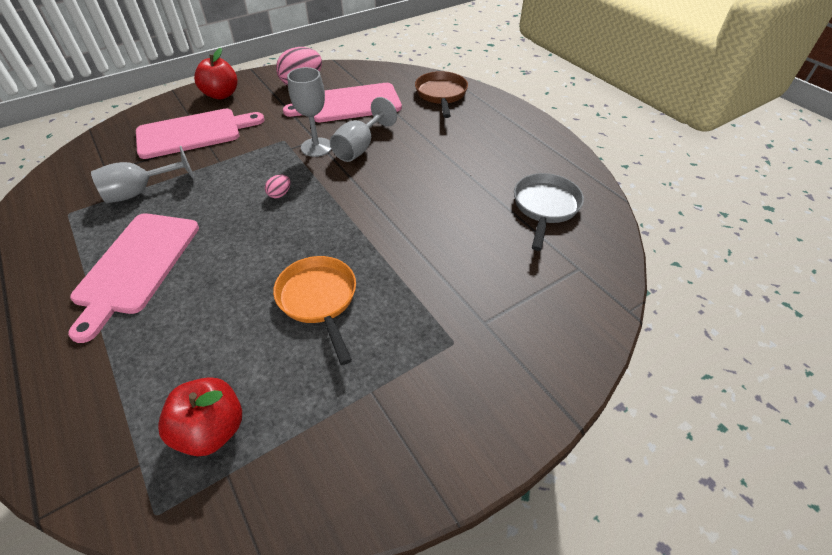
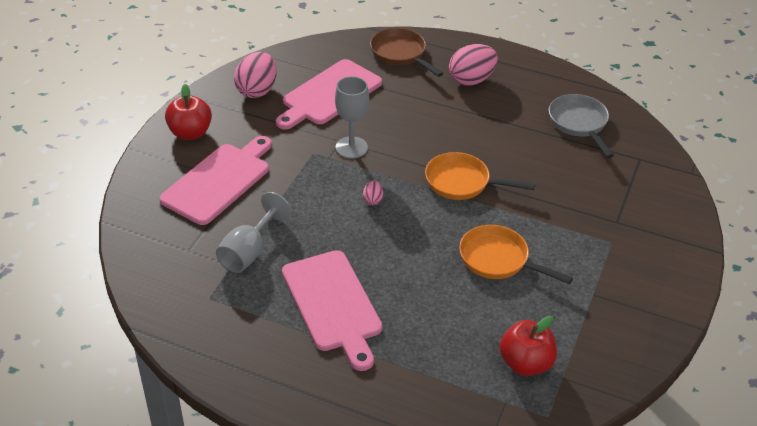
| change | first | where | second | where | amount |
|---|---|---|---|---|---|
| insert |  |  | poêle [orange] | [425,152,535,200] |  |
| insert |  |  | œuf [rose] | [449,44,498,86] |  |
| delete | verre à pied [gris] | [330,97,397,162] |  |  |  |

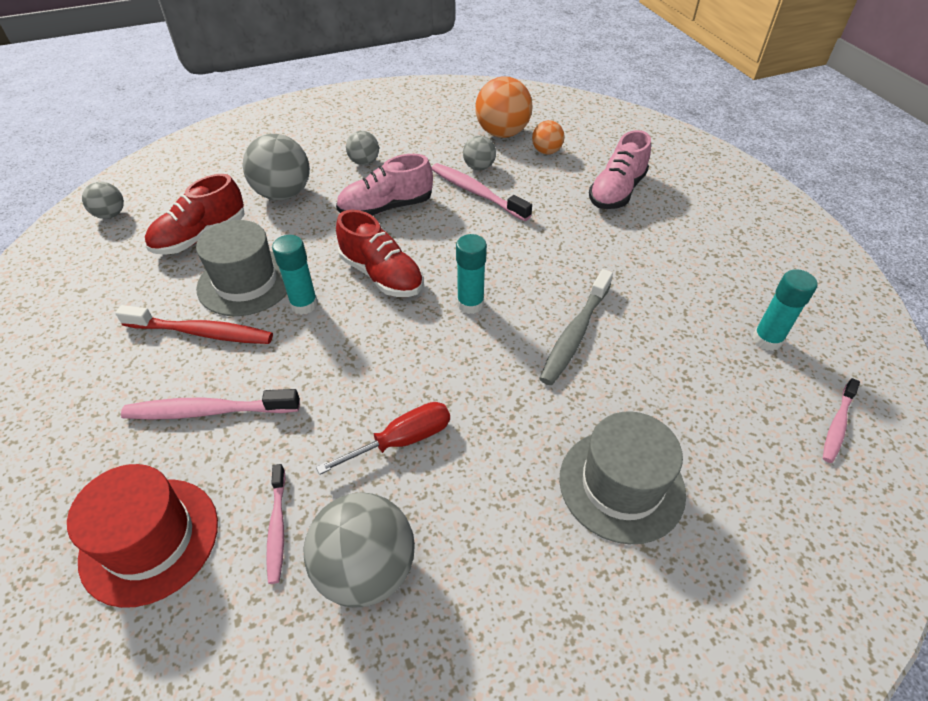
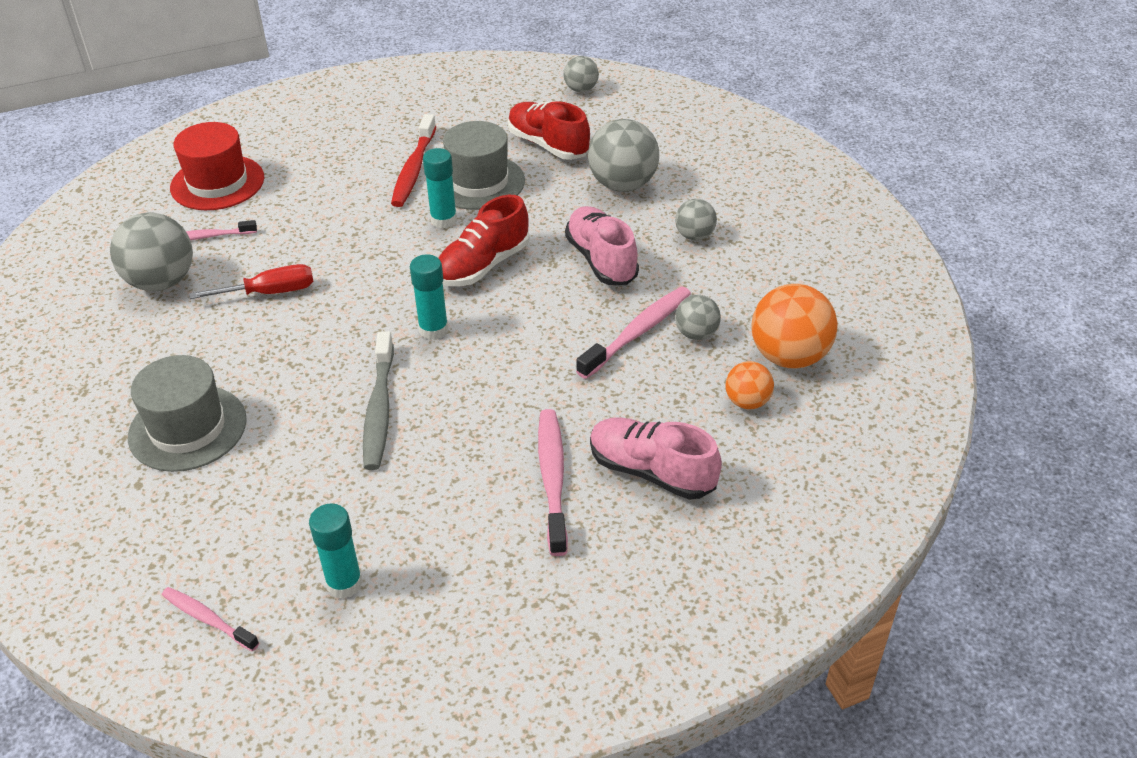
| change | first | where | second | where | amount |
|---|---|---|---|---|---|
| rotate | tournevis [rouge] | [316,402,450,475] |  | [189,264,314,299] | 75 degrees counterclockwise |
| rotate | brosse à dents [gris] | [539,269,613,385] |  | [363,331,394,470] | 120 degrees counterclockwise |
| move | brosse à dents [rose] | [121,389,300,420] |  | [538,409,568,556] |  |

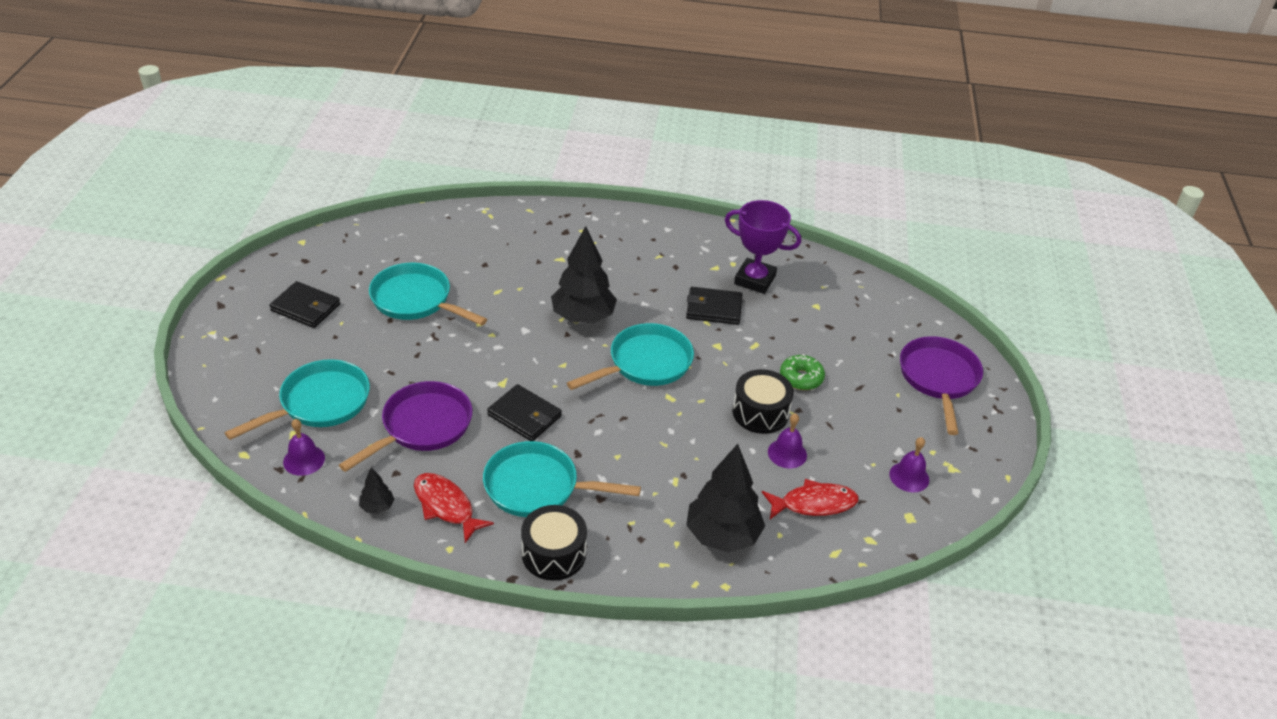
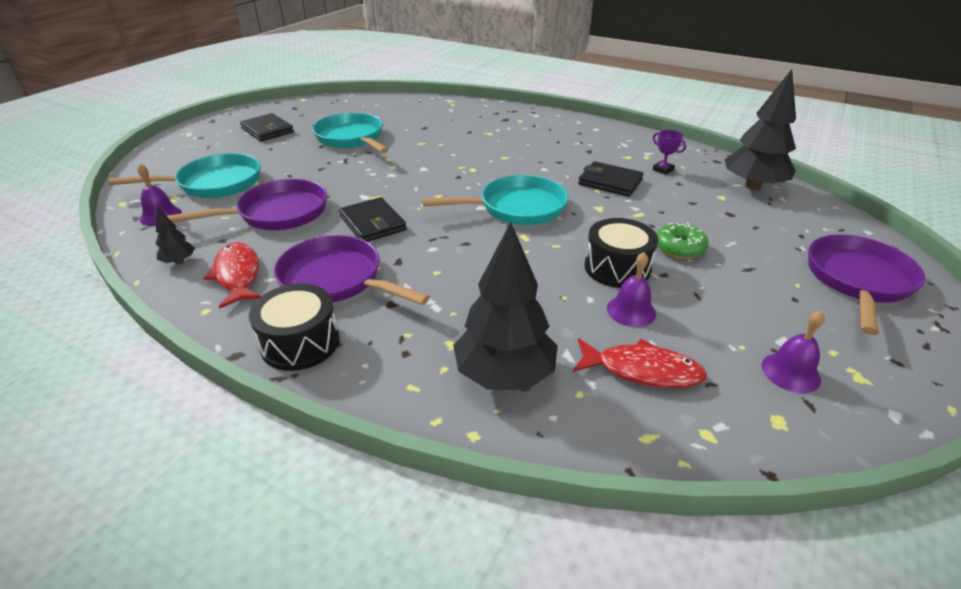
| change | first | where | second | where | amount |
|---|---|---|---|---|---|
| recolor | poêle [turquoise] | [483,441,641,517] | poêle [violet] | [274,235,430,305] |  |
| resize | trophée [violet] | [725,200,801,294] |  | [653,130,686,175] | x0.47 |
| move | arbre [noir] | [551,226,617,323] |  | [724,69,796,190] |  |

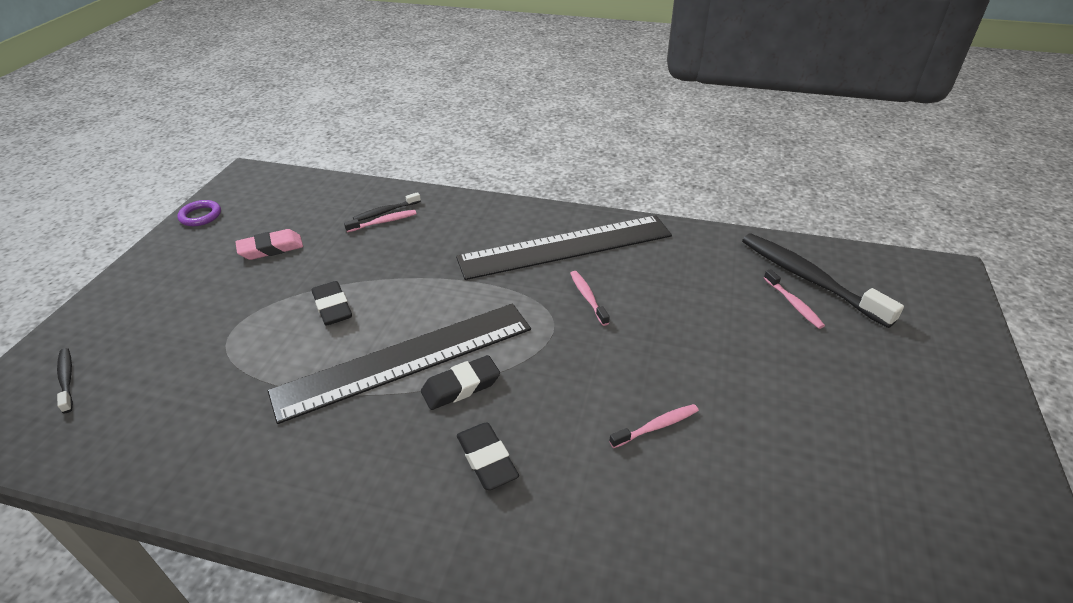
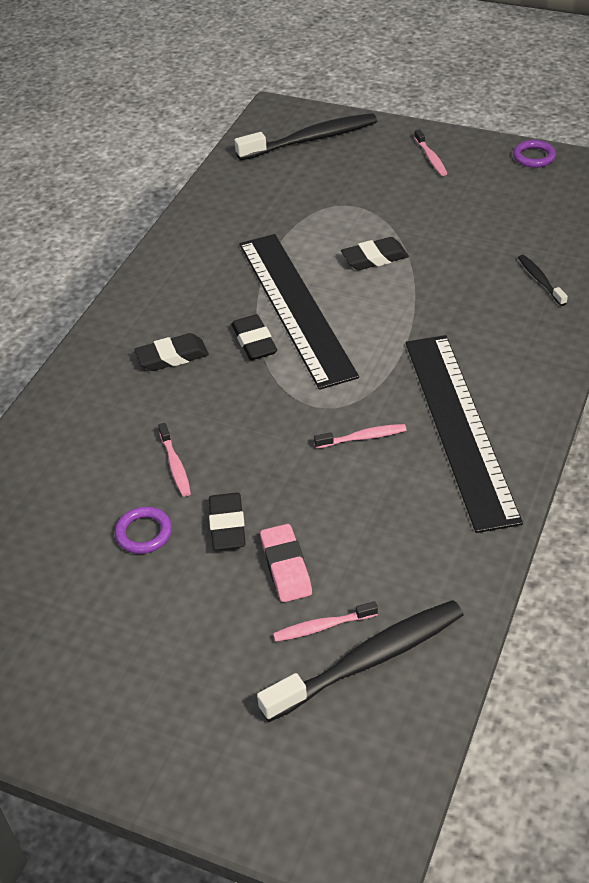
| change | first | where | second | where | amount |
|---|---|---|---|---|---|
| insert |  |  | anneau [violet] | [115,507,172,554] |  |
| insert |  |  | gomme [noir] | [209,493,246,550] |  |
| resize | brosse à dents [noir] | [57,348,73,413] |  | [235,113,377,161] | x2.10 |
| move | gomme [rose] | [236,229,303,260] |  | [260,524,312,602] |  |
| move | brosse à dents [rose] | [344,210,417,232] |  | [414,129,447,176] |  |

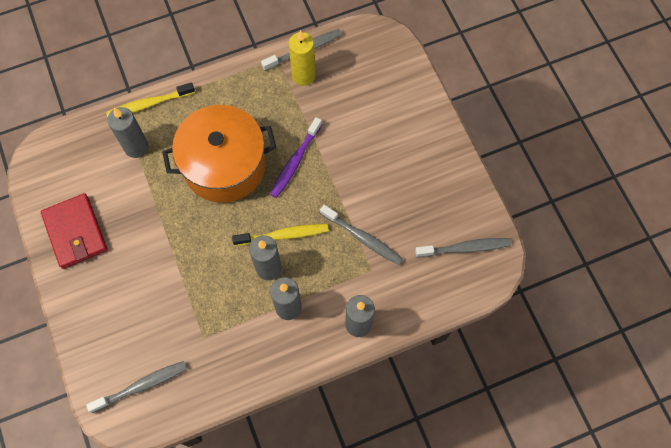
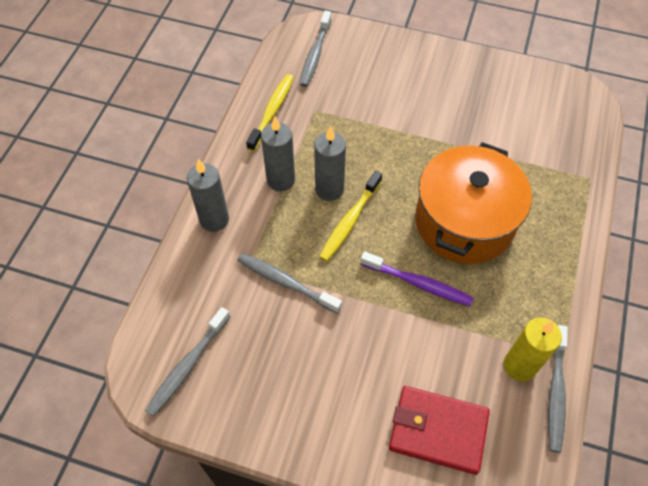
| change | first | where | second | where | amount |
|---|---|---|---|---|---|
| rotate | brosse à dents [gris] | [320,205,403,265] |  | [237,253,342,313] | 45 degrees clockwise |
| move | brosse à dents [jaune] | [106,82,195,117] |  | [246,74,294,152] |  |
| rotate | brosse à dents [violet] | [270,117,322,198] |  | [361,252,474,306] | 135 degrees clockwise |
| move | portefeuille [rouge] | [41,193,107,269] |  | [389,386,490,475] |  |
| delete | bougie [gris] | [107,107,148,158] |  |  |  |

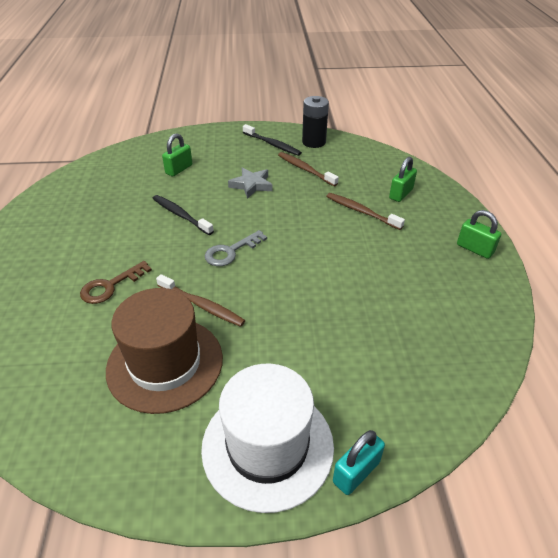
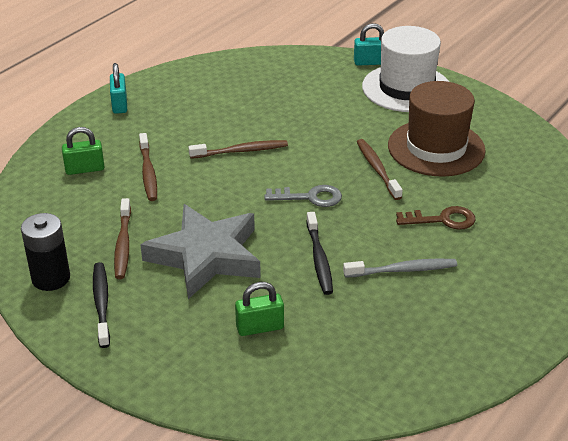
| change | first | where | second | where | amount |
|---|---|---|---|---|---|
| recolor | cadenas [vert] | [457,210,501,259] | cadenas [turquoise] | [110,63,127,114] |  |
| resize | étoile [gris] | [228,167,273,199] |  | [140,204,261,299] | x1.95 |
| insert |  |  | brosse à dents [marron] | [188,140,288,159] |  |
| insert |  |  | brosse à dents [gris] | [343,259,457,278] |  |

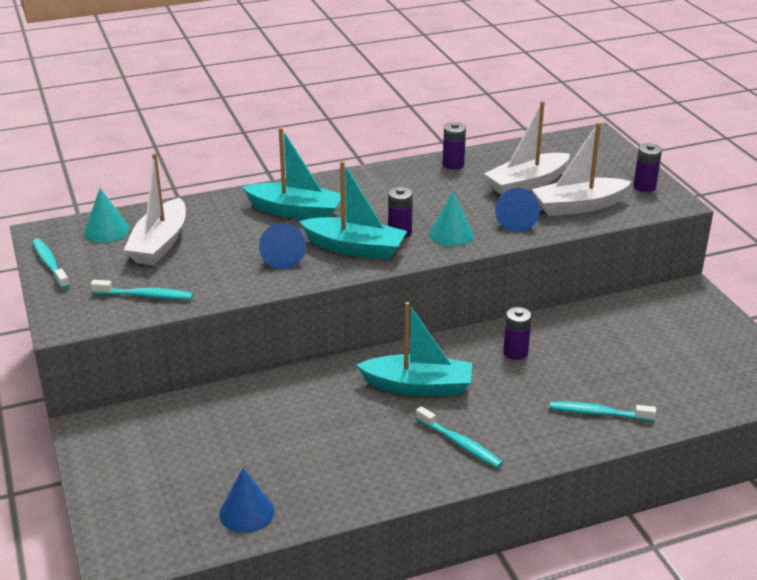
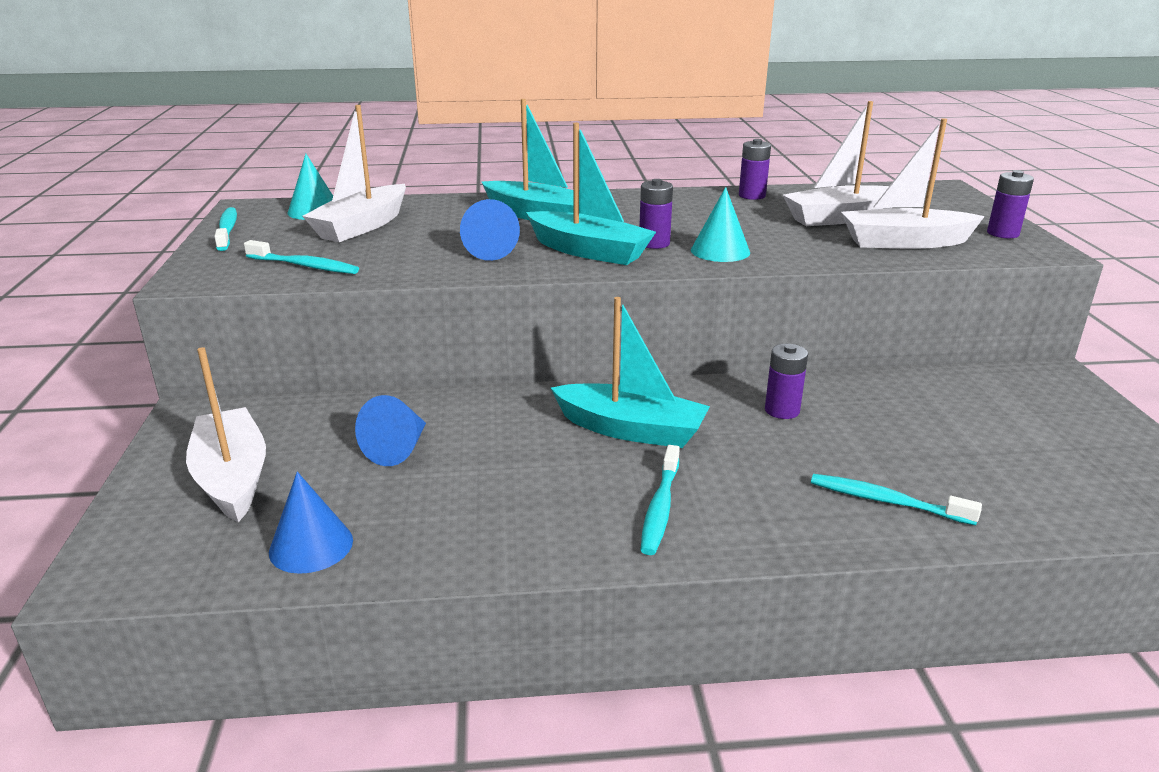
| change | first | where | second | where | amount |
|---|---|---|---|---|---|
| insert |  |  | bateau [blanc] | [186,347,266,522] |  |
| move | cône [bleu] | [495,188,540,232] |  | [355,395,426,466] |  |
| rotate | brosse à dents [turquoise] | [415,406,503,468] |  | [640,445,680,555] | 45 degrees clockwise |

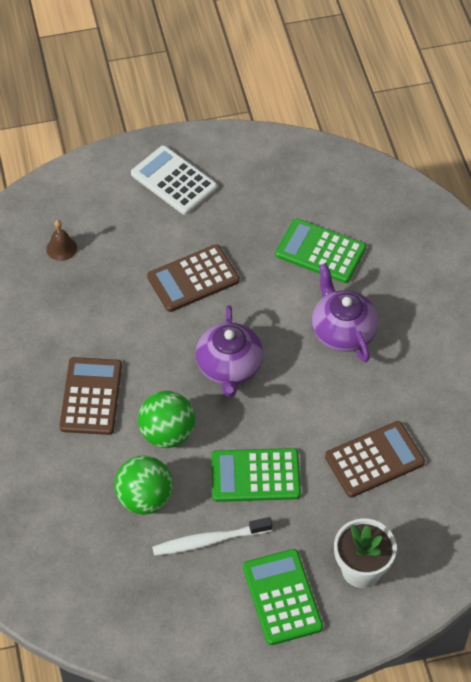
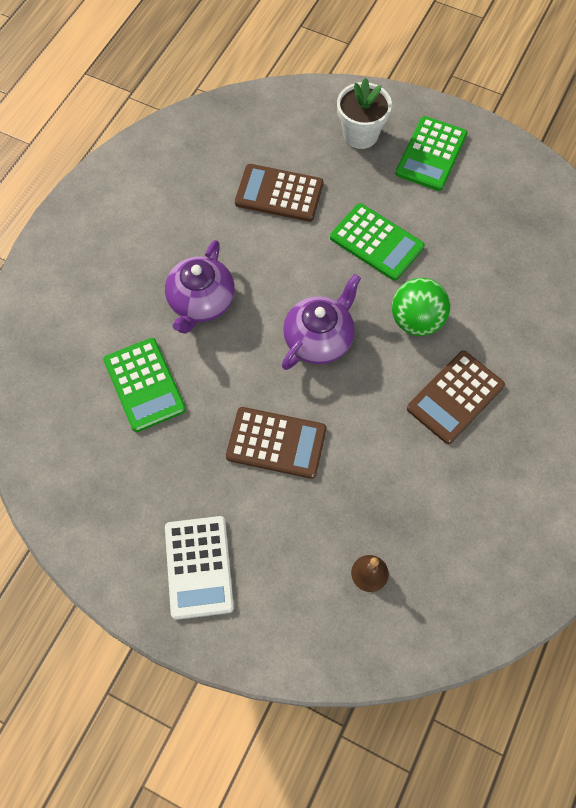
| change | first | where | second | where | amount |
|---|---|---|---|---|---|
| delete | balle [vert] | [114,456,173,515] |  |  |  |
| delete | brosse à dents [blanc] | [152,517,272,556] |  |  |  |

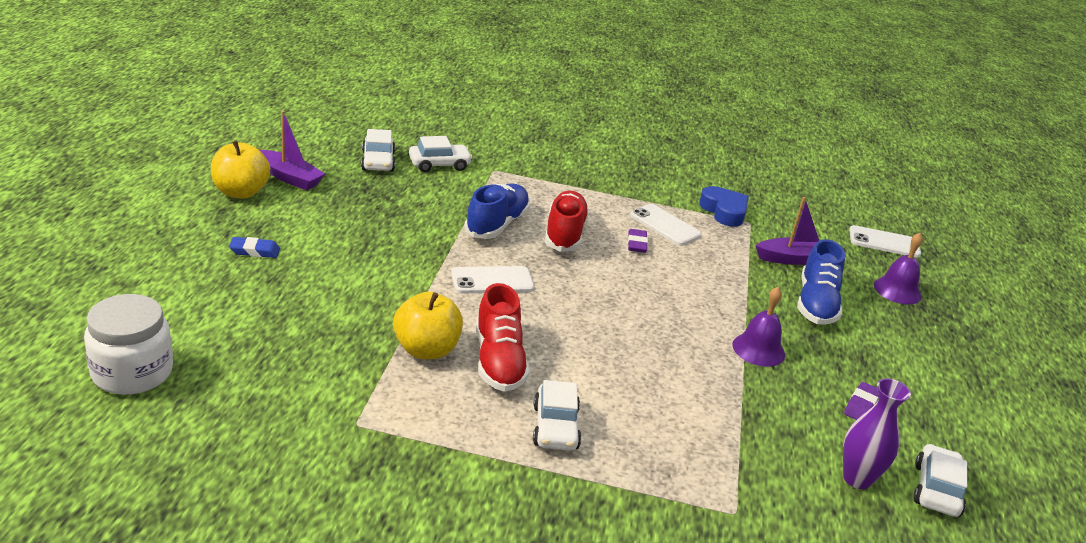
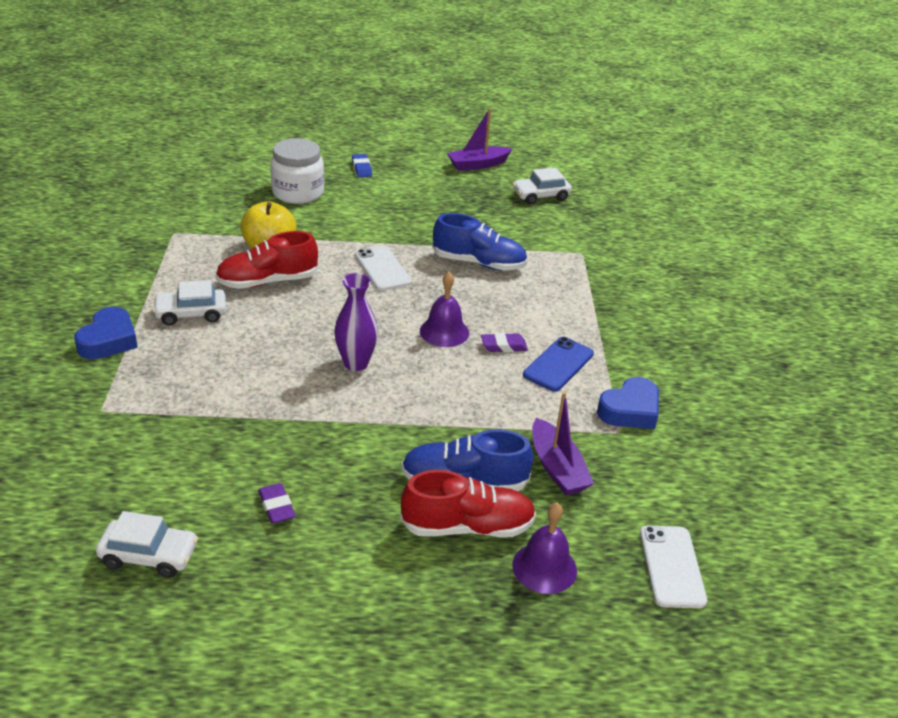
| change | first | where | second | where | amount |
|---|---|---|---|---|---|
| insert |  |  | cœur [bleu] | [74,307,138,359] |  |
| rotate | gomme [violet] | [844,382,879,420] |  | [258,483,296,524] | 45 degrees clockwise |
| move | bocal [blanc] | [84,294,173,395] |  | [270,138,324,204] |  |
| move | vase [violet] | [843,379,911,489] |  | [334,273,378,371] |  |
| move | chaussure [rouge] | [545,191,589,252] |  | [400,470,536,537] |  |
| move | cloche [violet] | [733,287,785,367] |  | [420,272,469,347] |  |
| rotate | bateau [violet] | [260,111,325,190] |  | [447,108,512,171] | 45 degrees clockwise |
| recolor | téléphone [blanc] | [630,204,702,246] | téléphone [bleu] | [523,337,594,392] |  |
| delete | pomme [jaune] | [211,140,270,199] |  |  |  |
| delete | voiture [blanc] | [409,136,472,172] |  |  |  |

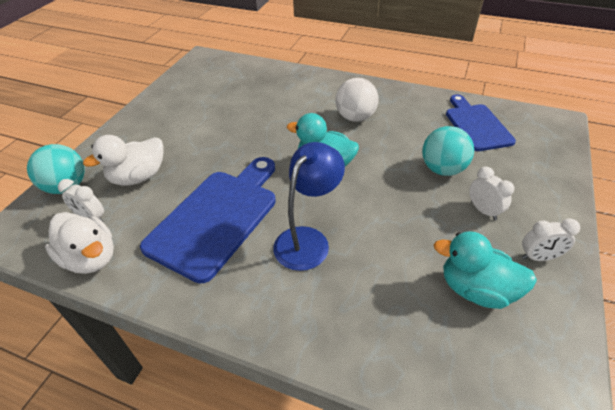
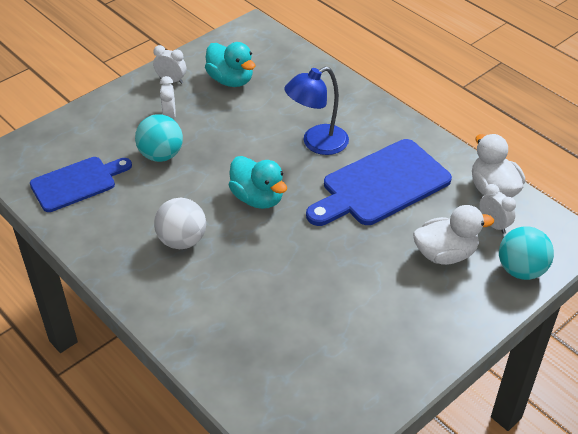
| change | first | where | second | where | amount |
|---|---|---|---|---|---|
| rotate | planche à découper [bleu] | [446,94,516,151] |  | [30,157,132,212] | 135 degrees counterclockwise |

